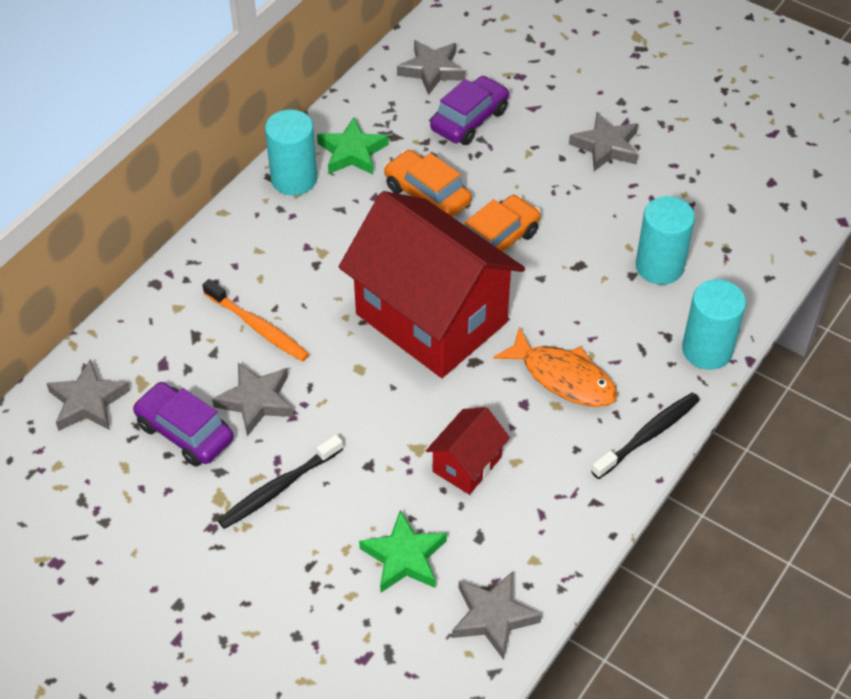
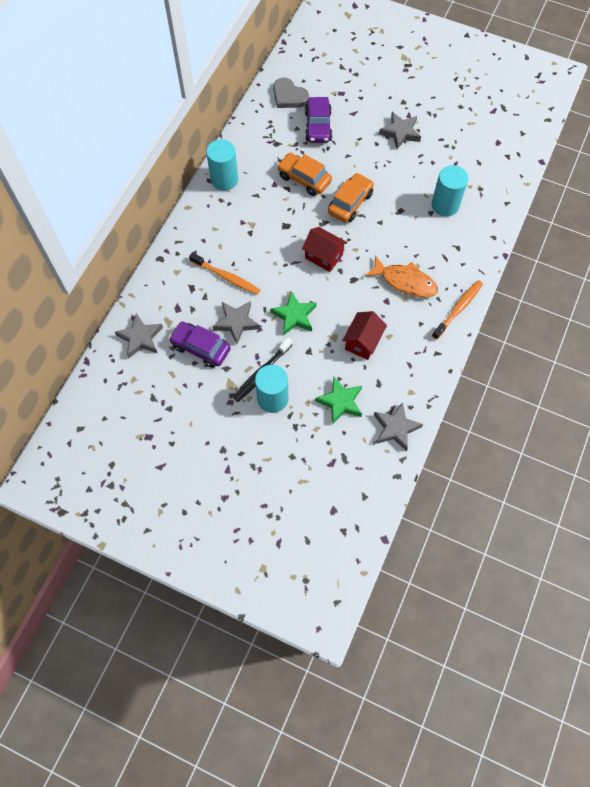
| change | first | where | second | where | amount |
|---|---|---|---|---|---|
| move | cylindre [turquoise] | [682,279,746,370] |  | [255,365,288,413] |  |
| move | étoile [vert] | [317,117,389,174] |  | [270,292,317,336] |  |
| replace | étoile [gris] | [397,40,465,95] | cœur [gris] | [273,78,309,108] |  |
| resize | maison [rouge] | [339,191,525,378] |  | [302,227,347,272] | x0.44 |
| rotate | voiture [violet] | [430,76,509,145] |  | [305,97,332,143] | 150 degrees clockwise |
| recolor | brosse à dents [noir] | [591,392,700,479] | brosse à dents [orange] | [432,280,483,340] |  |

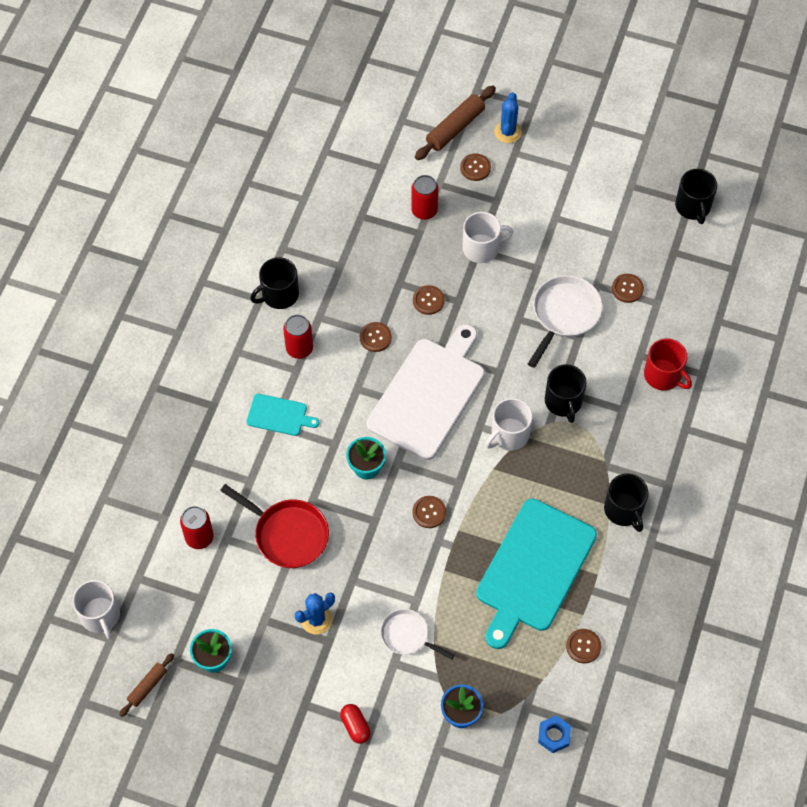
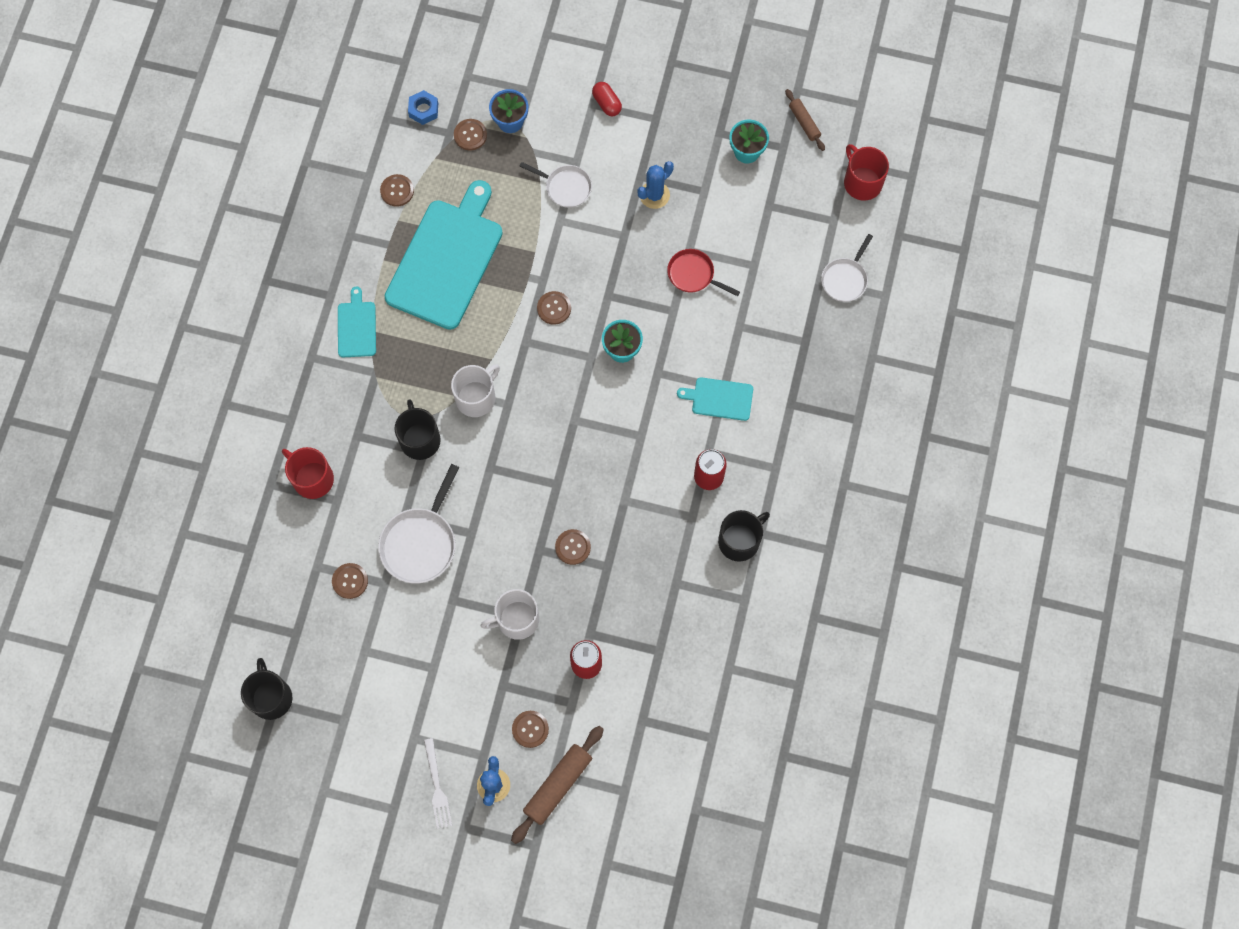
| change | first | where | second | where | amount |
|---|---|---|---|---|---|
| replace | tasse [noir] | [604,473,648,532] | planche à découper [turquoise] | [338,286,376,357] |  |
| insert |  |  | fourchette [blanc] | [424,738,452,829] |  |
| move | bouton [marron] | [360,322,392,352] |  | [454,119,487,150] |  |
| resize | poêle [rouge] | [220,484,329,568] |  | [667,249,740,296] | x0.63 |
| rotate | rouleau à pâtisserie [marron] | [119,653,174,717] |  | [785,89,825,151] | 60 degrees counterclockwise |
| insert |  |  | poêle [blanc] | [821,234,873,302] |  |
| recolor | tasse [blanc] | [73,580,120,640] | tasse [rouge] | [844,144,889,201] |  |
| delete | canette [rouge] | [180,506,214,549] |  |  |  |
| delete | planche à découper [blanc] | [366,324,485,460] |  |  |  |

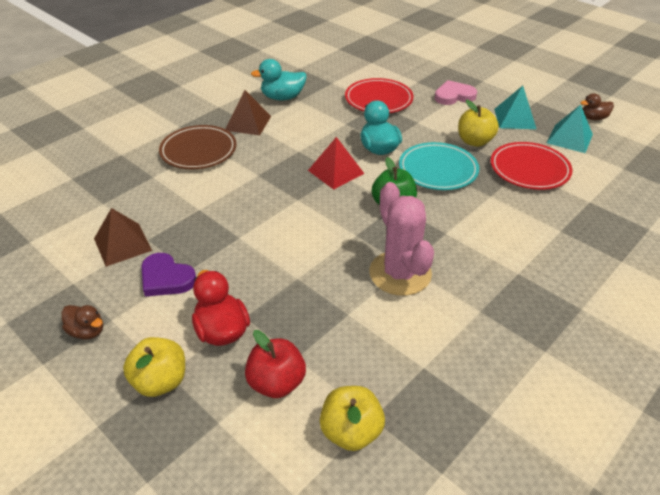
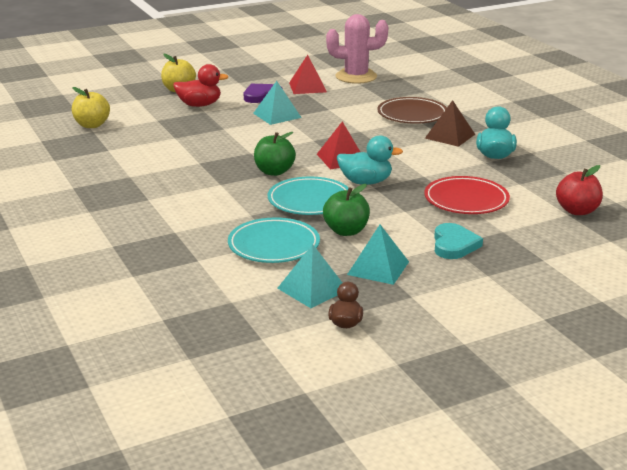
| change | first | where | second | where | amount |
|---|---|---|---|---|---|
| recolor | assiette [rouge] | [491,142,573,190] | assiette [turquoise] | [228,217,320,263] |  |
| insert |  |  | pyramide [turquoise] | [253,81,302,125] |  |
| recolor | pyramide [marron] | [94,208,152,267] | pyramide [rouge] | [289,55,327,94] |  |
| recolor | pomme [jaune] | [458,100,499,147] | pomme [vert] | [323,184,370,236] |  |
| move | cactus [rose] | [369,182,434,296] |  | [326,14,388,84] |  |
| recolor | cœur [rose] | [435,80,477,105] | cœur [turquoise] | [434,223,483,259] |  |
| move | pomme [rouge] | [245,330,306,398] |  | [556,165,603,215] |  |
| delete | canard [marron] | [62,305,103,340] |  |  |  |

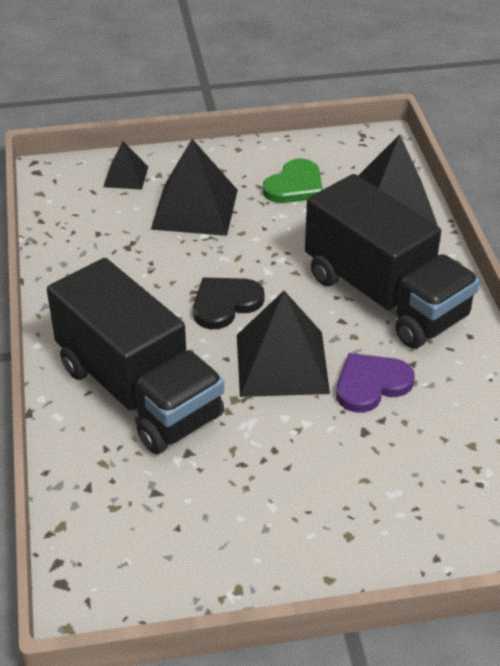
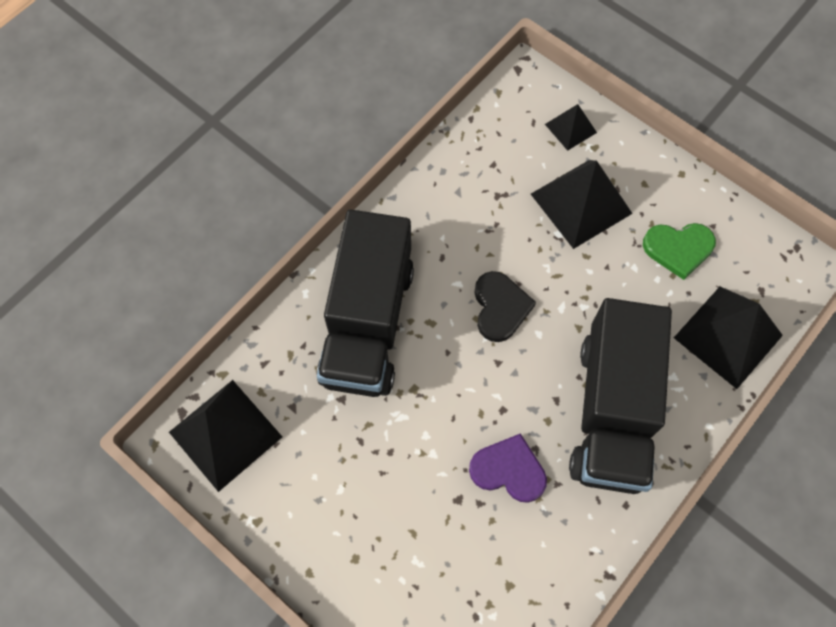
| change | first | where | second | where | amount |
|---|---|---|---|---|---|
| move | pyramide [noir] | [237,291,330,397] |  | [169,380,282,492] |  |
| rotate | cœur [noir] | [193,277,265,329] |  | [474,271,536,342] | 75 degrees clockwise |

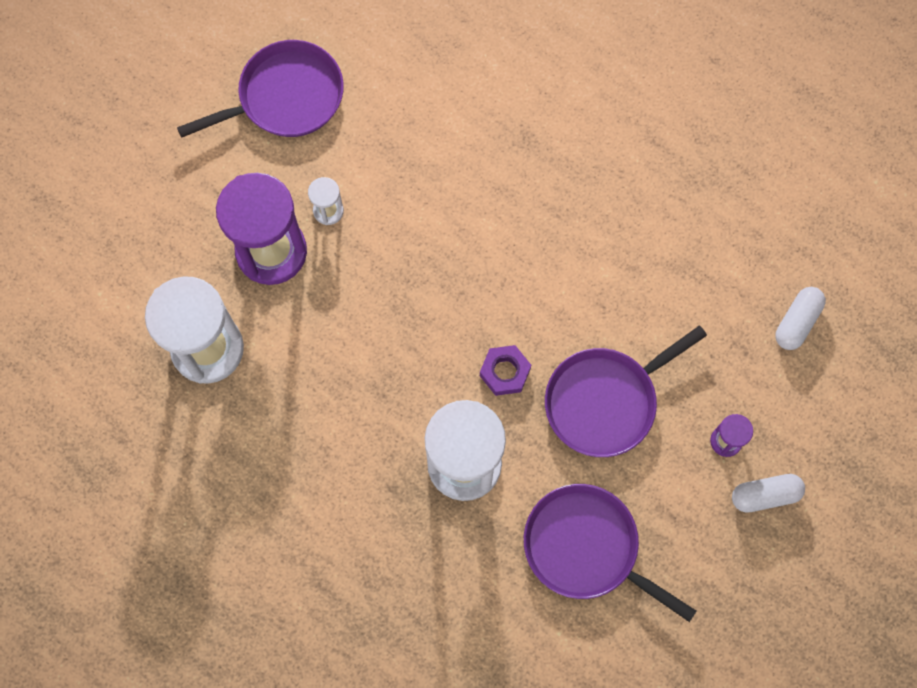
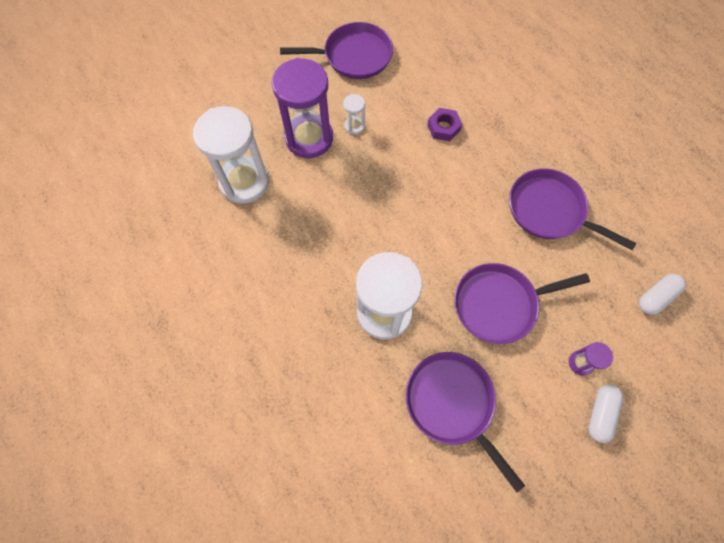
| change | first | where | second | where | amount |
|---|---|---|---|---|---|
| move | écrou [violet] | [480,345,531,396] |  | [427,108,462,141] |  |
| insert |  |  | poêle [violet] | [509,168,636,250] |  |
| rotate | gélule [blanc] | [732,474,805,513] |  | [589,384,623,443] | 75 degrees counterclockwise |

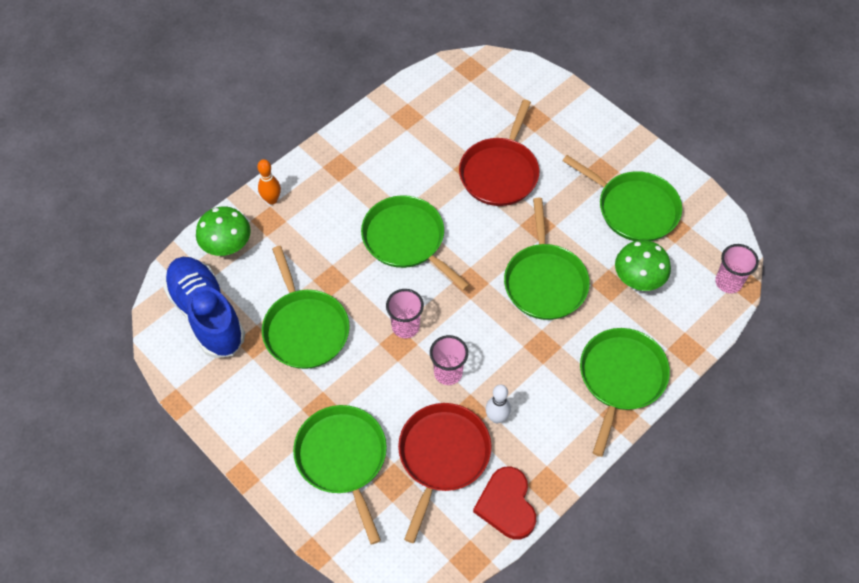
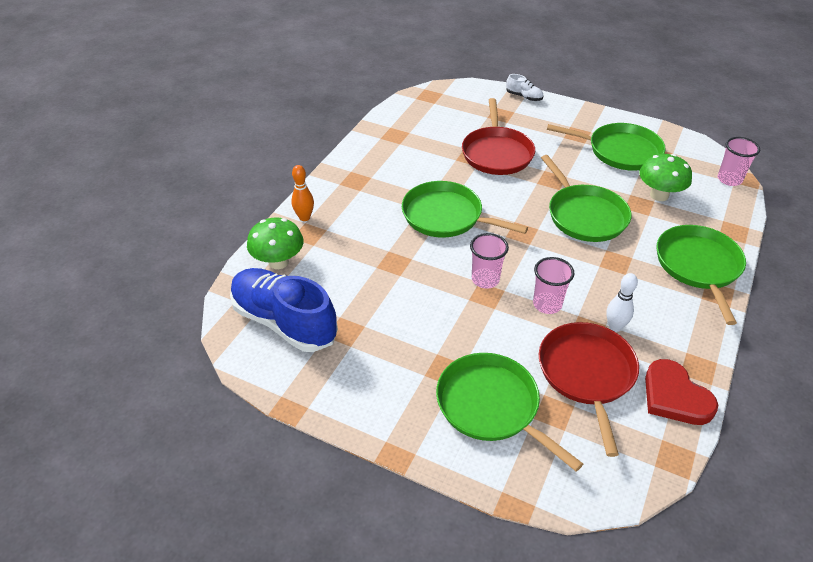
| change | first | where | second | where | amount |
|---|---|---|---|---|---|
| insert |  |  | chaussure [blanc] | [506,74,543,101] |  |
| delete | poêle [vert] | [262,246,350,369] |  |  |  |

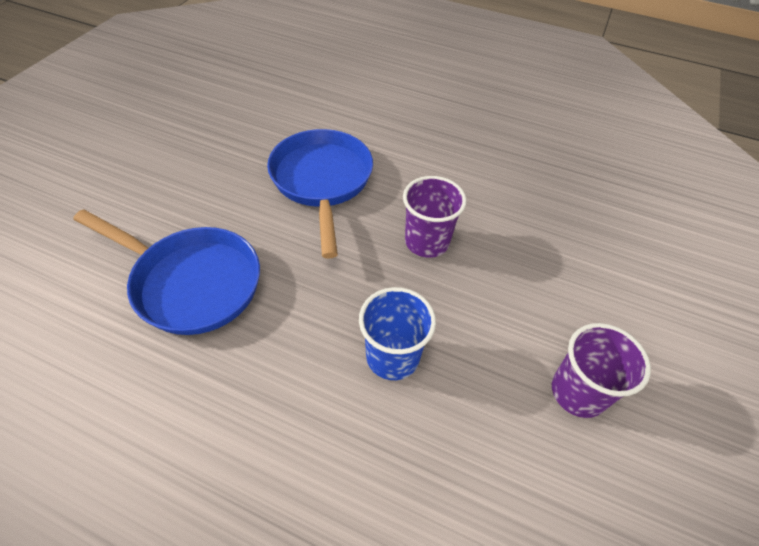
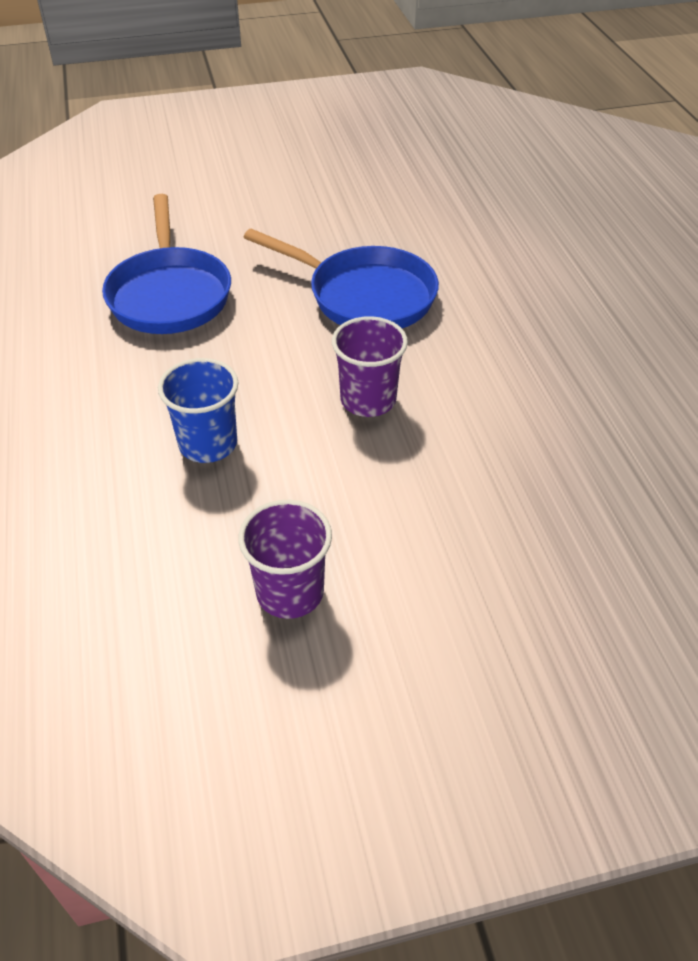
| change | first | where | second | where | amount |
|---|---|---|---|---|---|
| rotate | poêle [bleu] | [267,129,373,259] |  | [244,229,439,328] | 75 degrees clockwise |

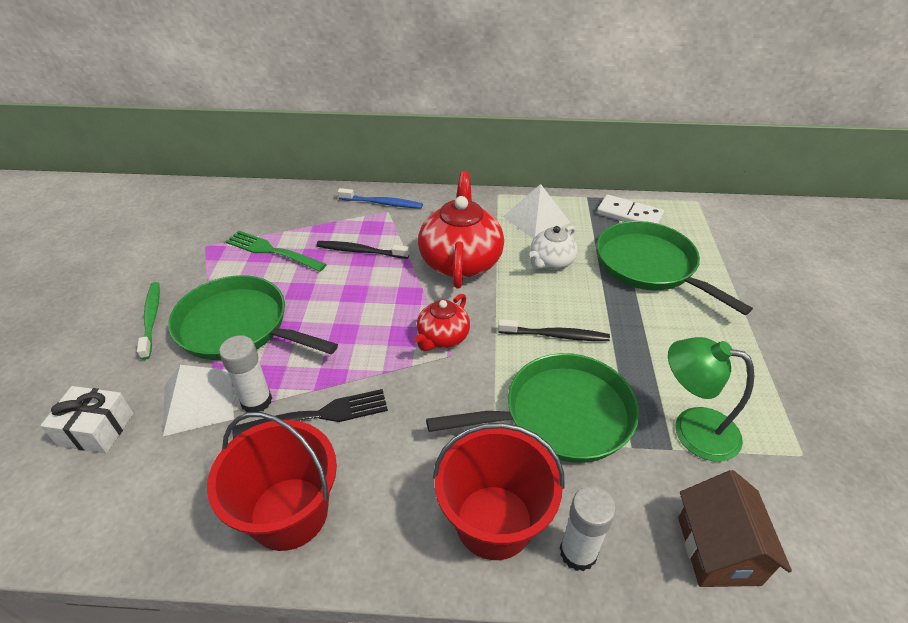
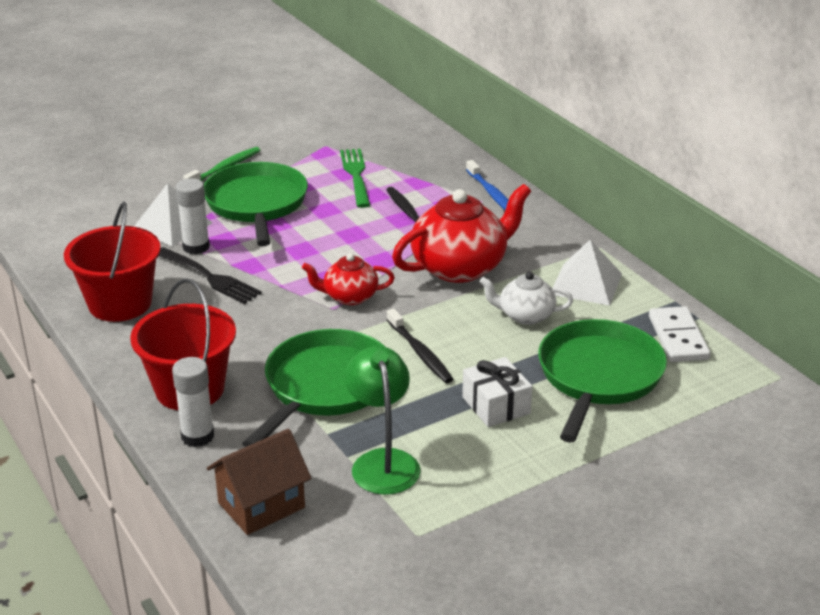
| change | first | where | second | where | amount |
|---|---|---|---|---|---|
| rotate | poêle [vert] | [426,353,639,463] |  | [242,329,385,447] | 105 degrees counterclockwise |
| move | cadeau [blanc] | [40,386,134,453] |  | [462,357,532,427] |  |

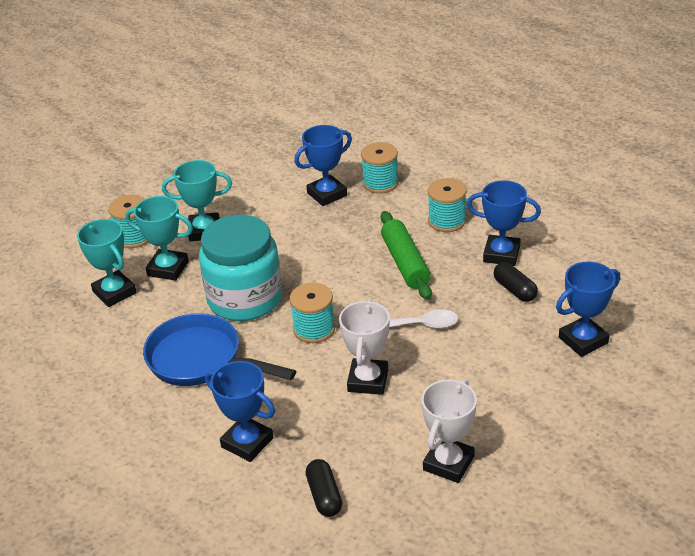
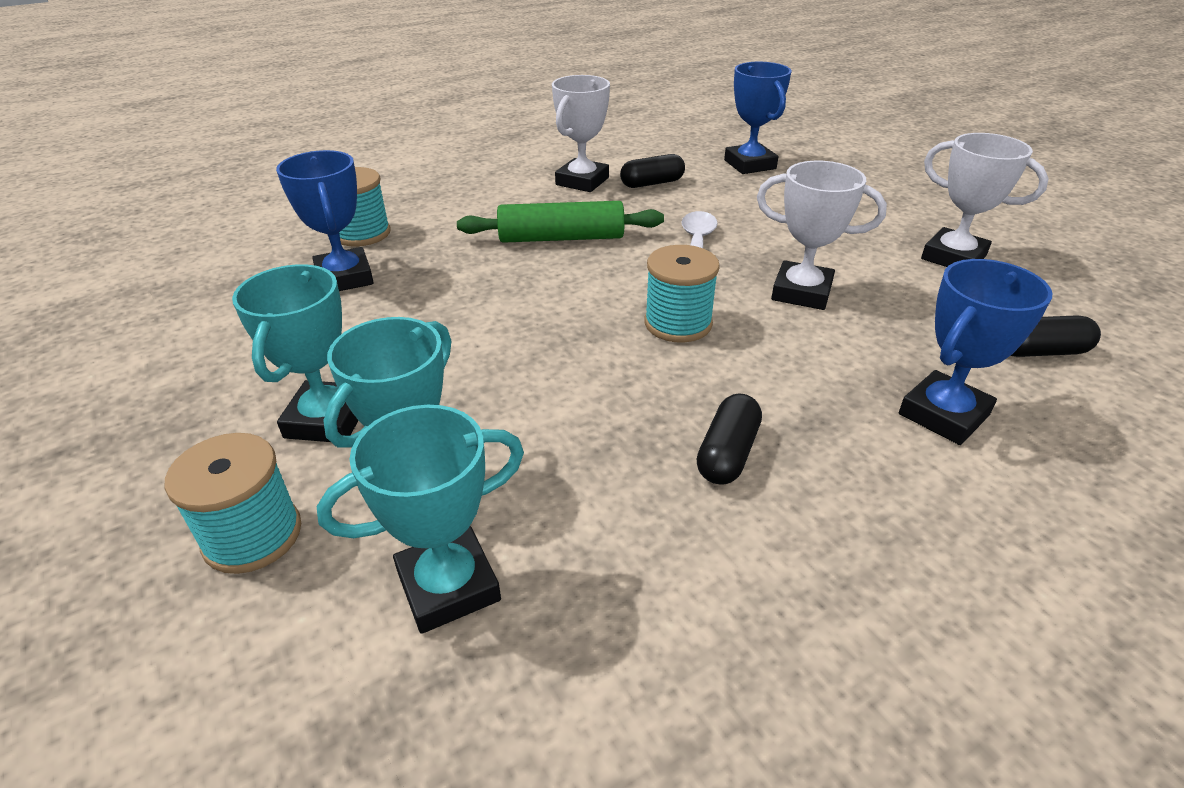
| change | first | where | second | where | amount |
|---|---|---|---|---|---|
| recolor | trophée [bleu] | [467,180,541,266] | trophée [blanc] | [552,75,610,192] |  |
| replace | poêle [bleu] | [143,313,296,386] | gélule [noir] | [697,393,762,485] |  |
| delete | bocal [turquoise] | [199,215,282,321] |  |  |  |
| delete | bobine [turquoise] | [428,178,467,232] |  |  |  |

